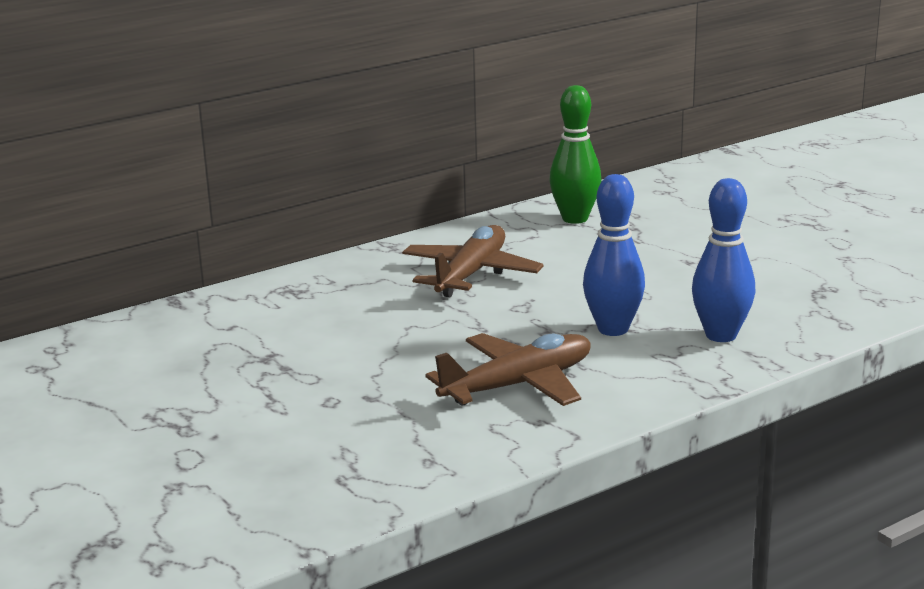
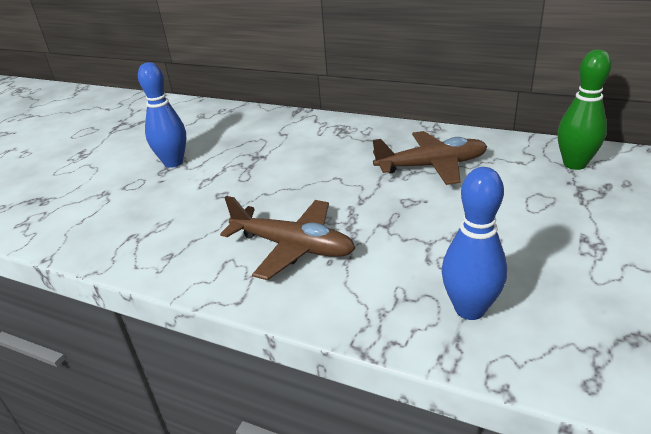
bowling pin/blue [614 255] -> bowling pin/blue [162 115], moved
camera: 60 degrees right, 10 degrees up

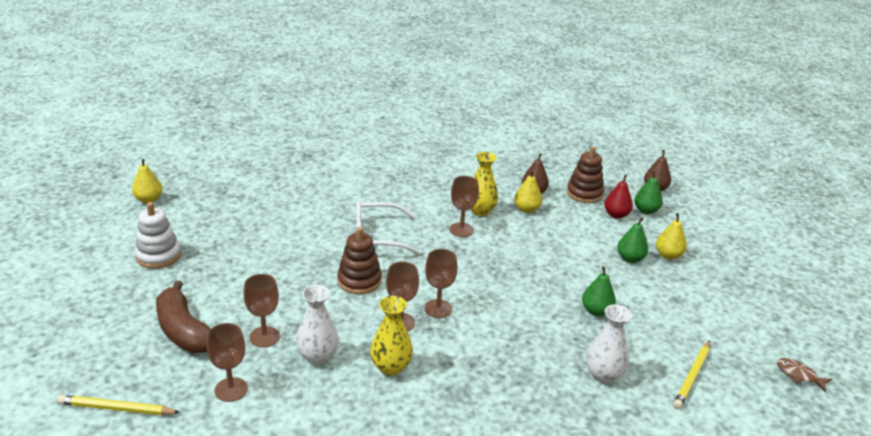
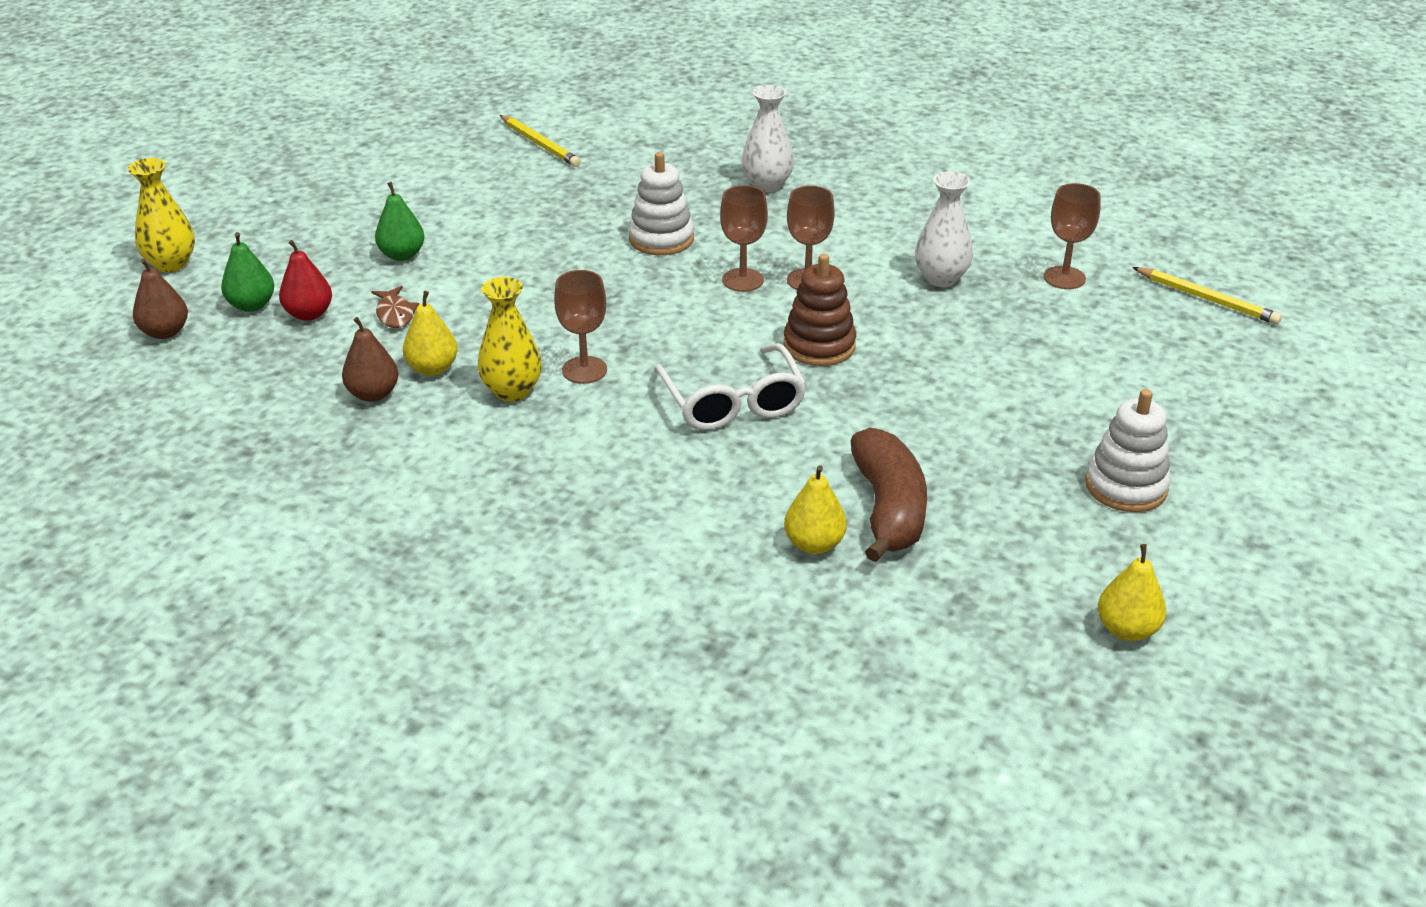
vase/yellow [391 336] -> vase/yellow [161 215], moved
fish/brown [804 375] -> fish/brown [395 307], moved
pencil/yellow [691 375] -> pencil/yellow [540 141], 75 degrees clockwise
none -> stacking toy/white [661 203]
glasses/white [388 228] -> glasses/white [730 386], 45 degrees clockwise
vase/white [609 343] -> vase/white [768 138], moved
pear/yellow [671 236] -> pear/yellow [815 509], moved
banana/brown [183 317] -> banana/brown [889 495], moved
goblet/brown [261 310] -> none
stacking toy/brown [585 174] -> none
pear/green [599 291] -> none
camera: 145 degrees left, 5 degrees up

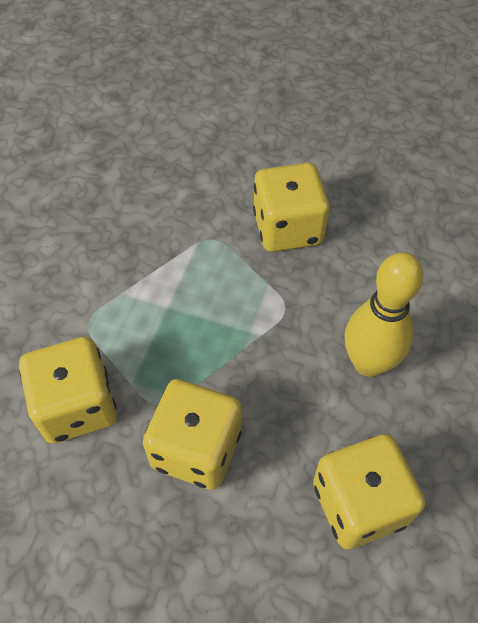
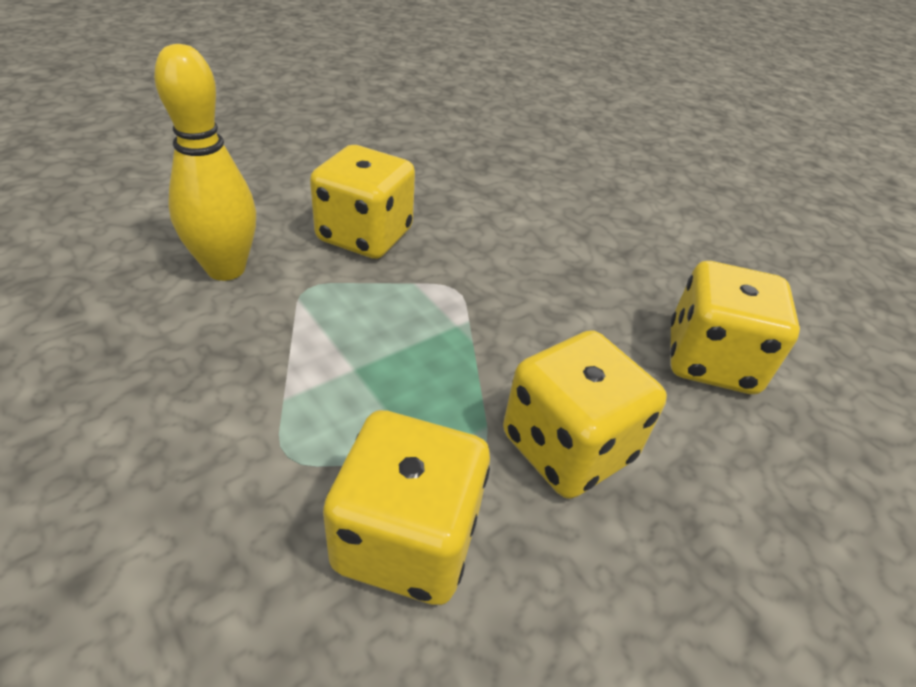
bowling pin/yellow [384 314] -> bowling pin/yellow [205 162], moved
camera: 60 degrees left, 15 degrees down

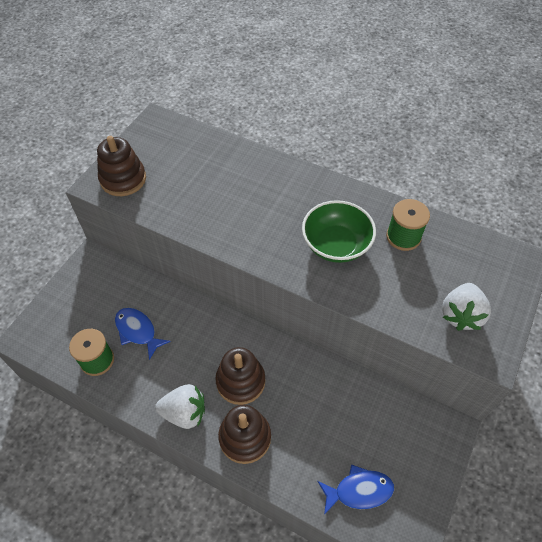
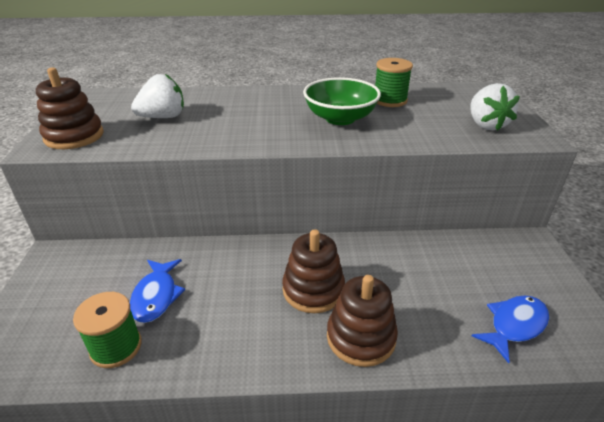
fish/blue [143 334] -> fish/blue [157 291], 105 degrees counterclockwise
strawberry/white [180 406] -> strawberry/white [157 96], moved
camera: 30 degrees left, 20 degrees down

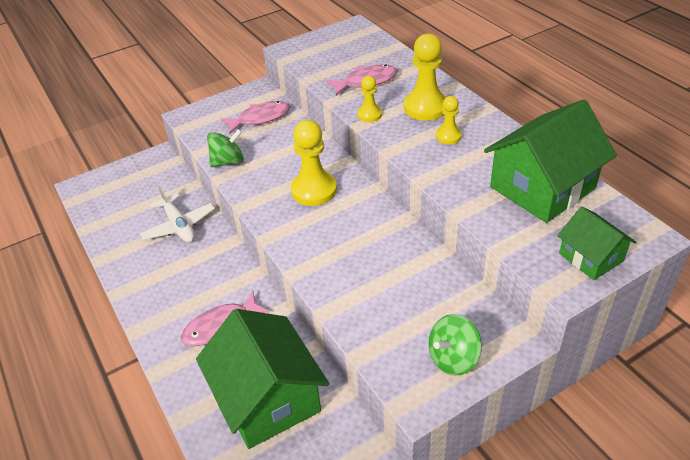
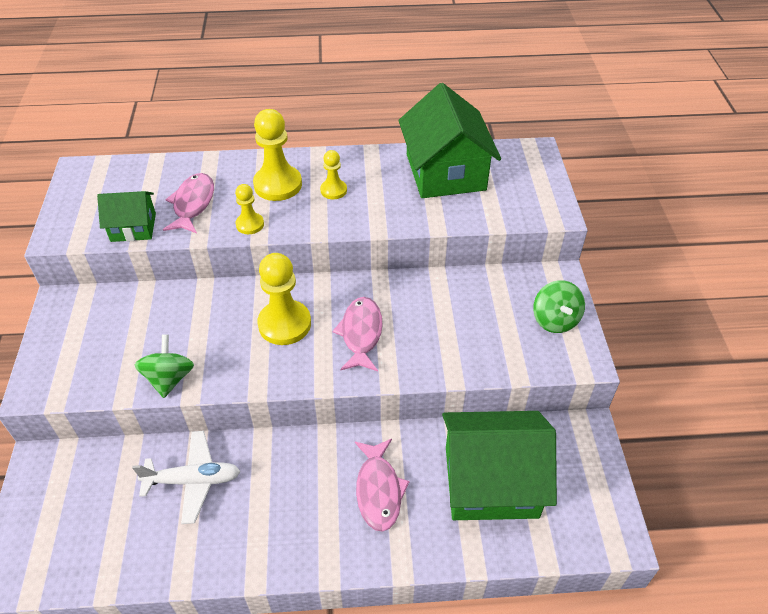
house/green [596 243] -> house/green [126 216], moved
fish/pink [255 117] -> fish/pink [358 334], moved
camera: 65 degrees left, 5 degrees up

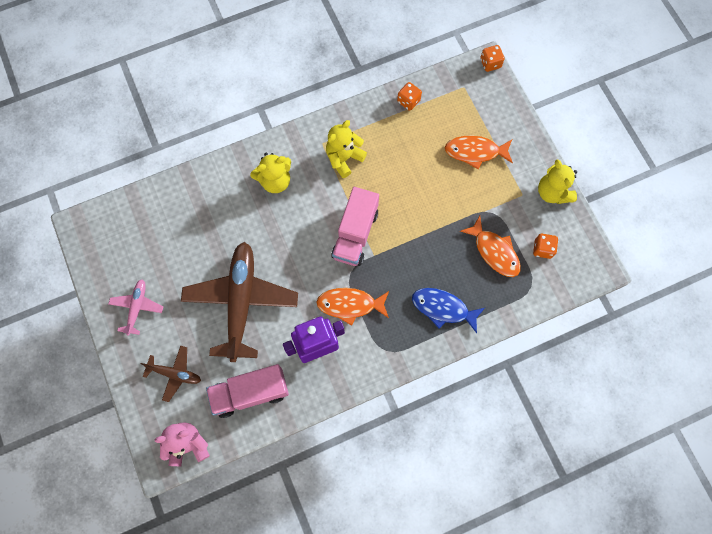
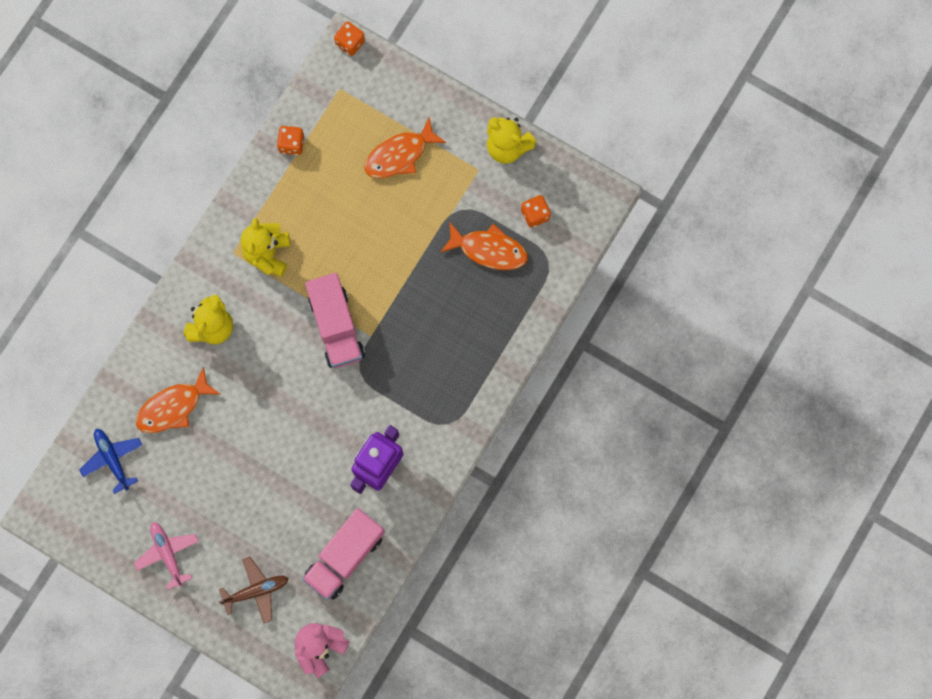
none -> plane/blue [110 461]
fish/orange [352 307] -> fish/orange [178 400], moved
plane/brown [239 302] -> none
fish/blue [448 310] -> none
camera: 35 degrees left, 5 degrees up

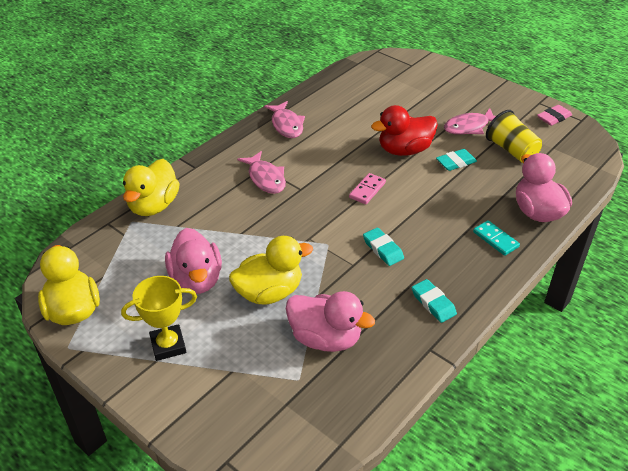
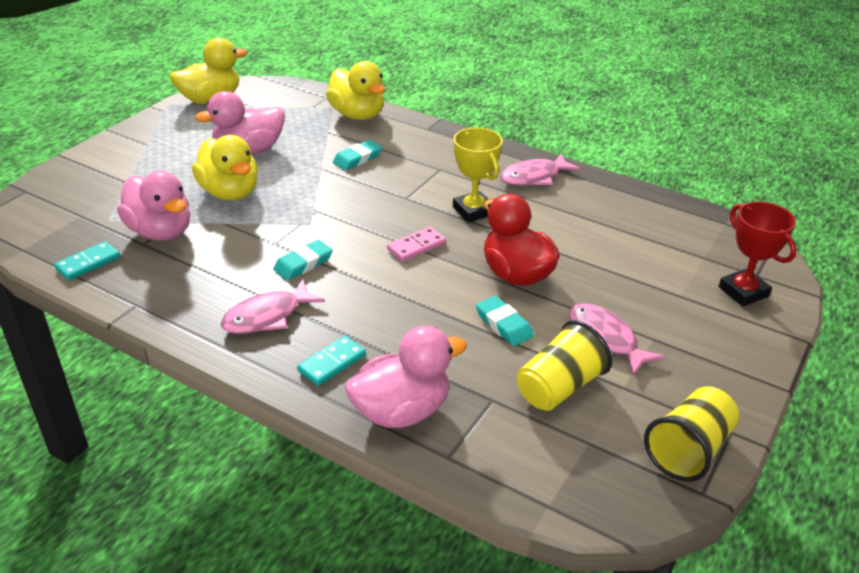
none -> domino/turquoise [87 261]
duck/pink [330 321] -> duck/pink [153 206], 60 degrees counterclockwise
fish/pink [261 172] -> fish/pink [273 306], moved
duck/yellow [151 187] -> duck/yellow [355 90], 135 degrees counterclockwise
eraser/turquoise [434 301] -> eraser/turquoise [357 155], moved
domino/pink [367 188] -> domino/pink [416 244], 60 degrees counterclockwise
trophy/yellow [159 318] -> trophy/yellow [478 175], moved
eraser/pink [554 115] -> cup/yellow [692 434]
none -> trophy/red [758 254]
camera: 80 degrees right, 5 degrees down

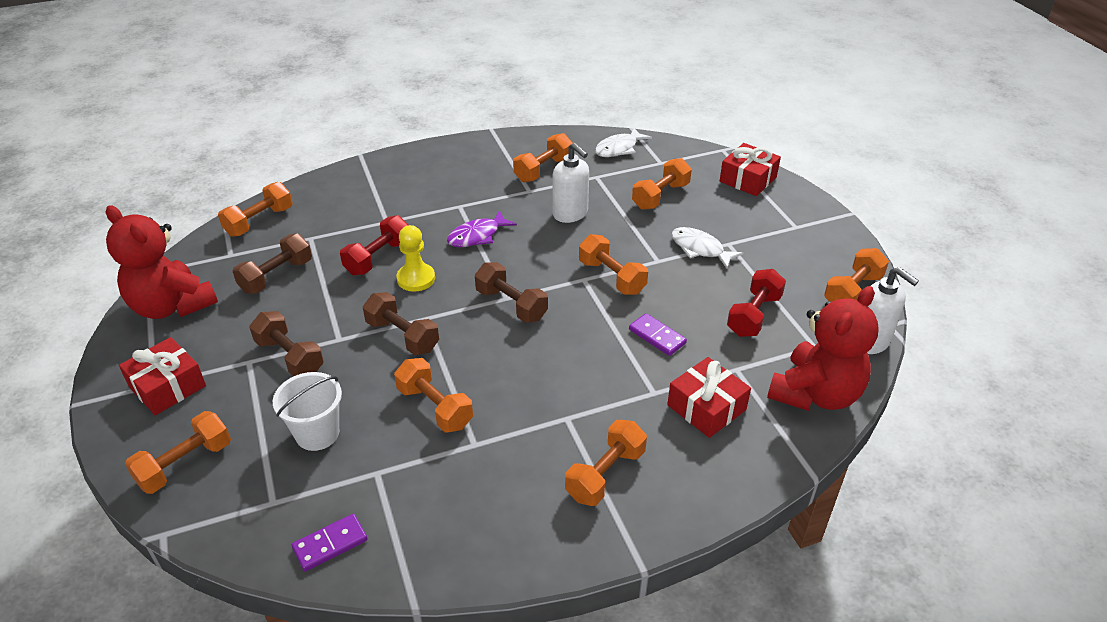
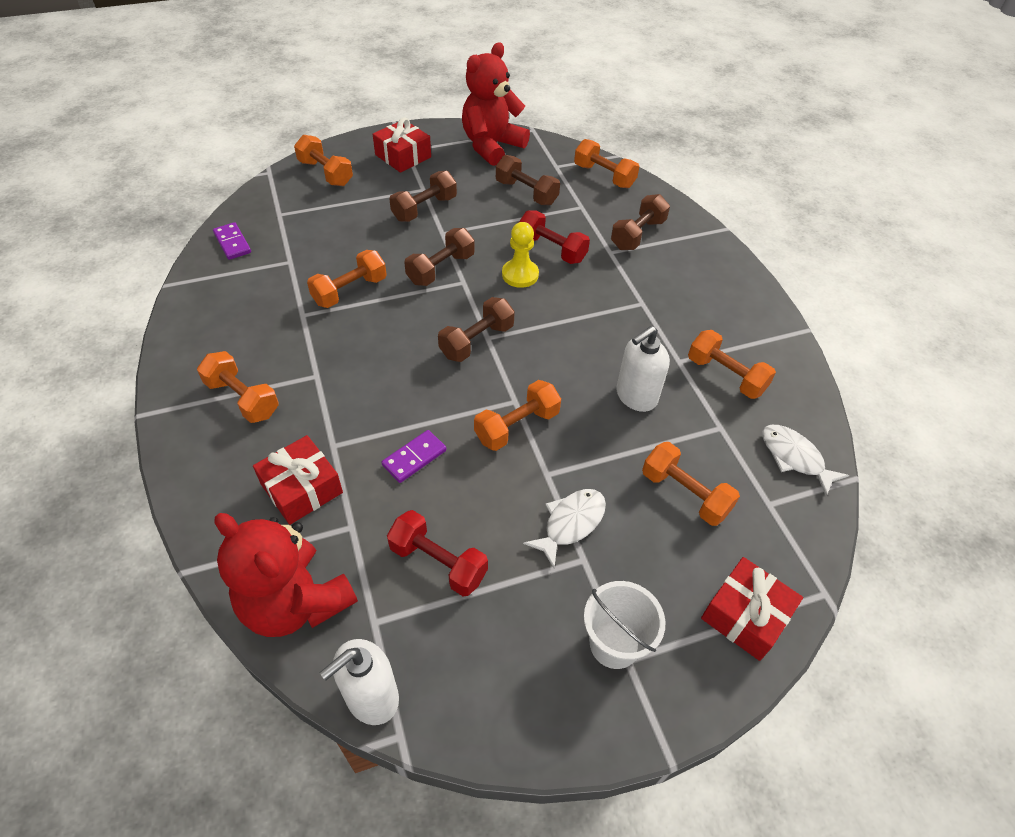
bucket/white [307 411] -> bucket/white [624 625], moved
none -> dumbbell/brown [640 222]
fish/purple [482 228] -> none
dumbbell/orange [856 275] -> none
camera: 90 degrees right, 10 degrees up

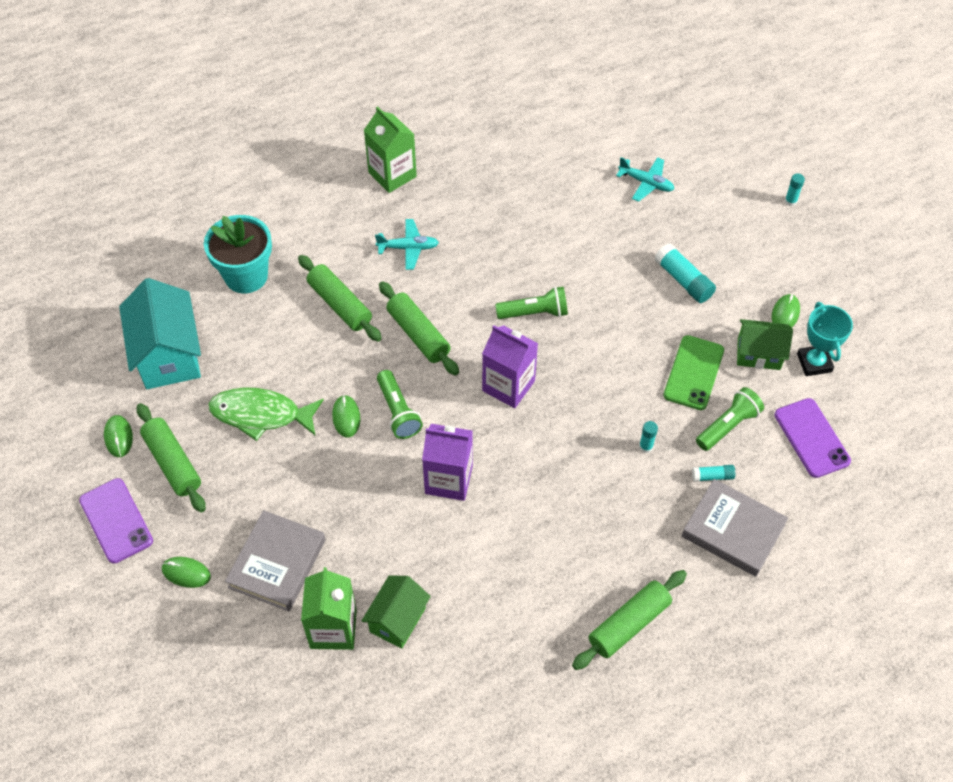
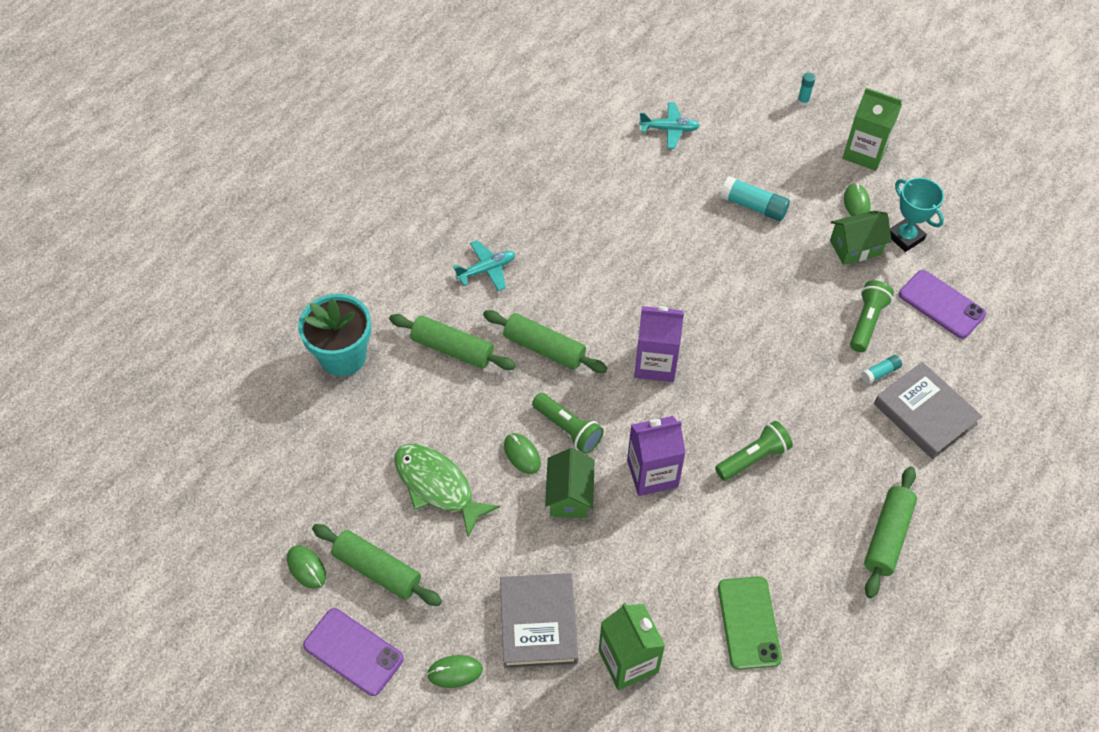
fish/green [266 414] -> fish/green [447 491], 60 degrees clockwise
house/green [396 611] -> house/green [570 483], moved
flashlight/green [531 302] -> flashlight/green [754 451], moved
phone/green [693 372] -> phone/green [750 623], moved
carton/green [390 149] -> carton/green [872 129], moved
book/grey [735 528] -> book/grey [928 410], 45 degrees clockwise
house/turquoise [160 333] -> none
glue stick/turquoise [648 437] -> none
camera: 25 degrees left, 0 degrees up

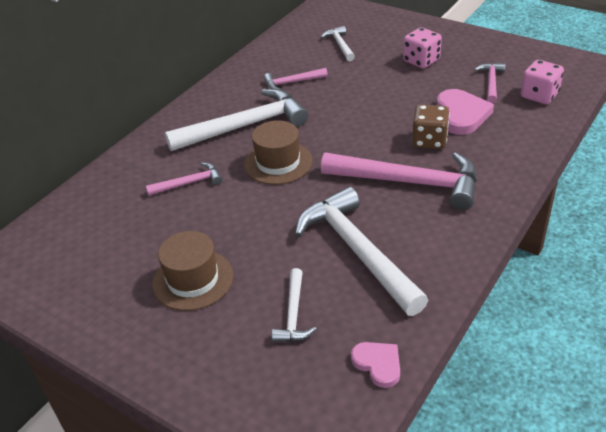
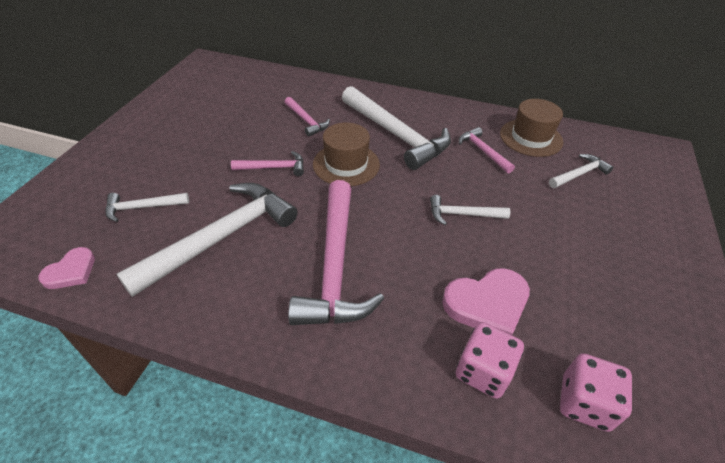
hammer/pink [490 83] -> hammer/pink [267 163], moved
none -> hammer/white [470 210]
dice/pink [422 47] -> dice/pink [490 360], moved
hat/brown [192 271] -> hat/brown [531 128], moved
dice/brown [431 127] -> none
camera: 70 degrees right, 5 degrees up

